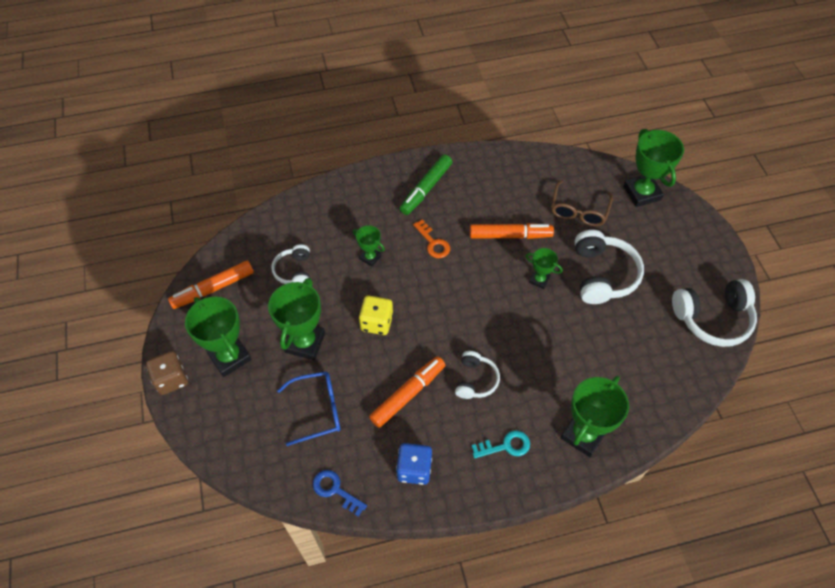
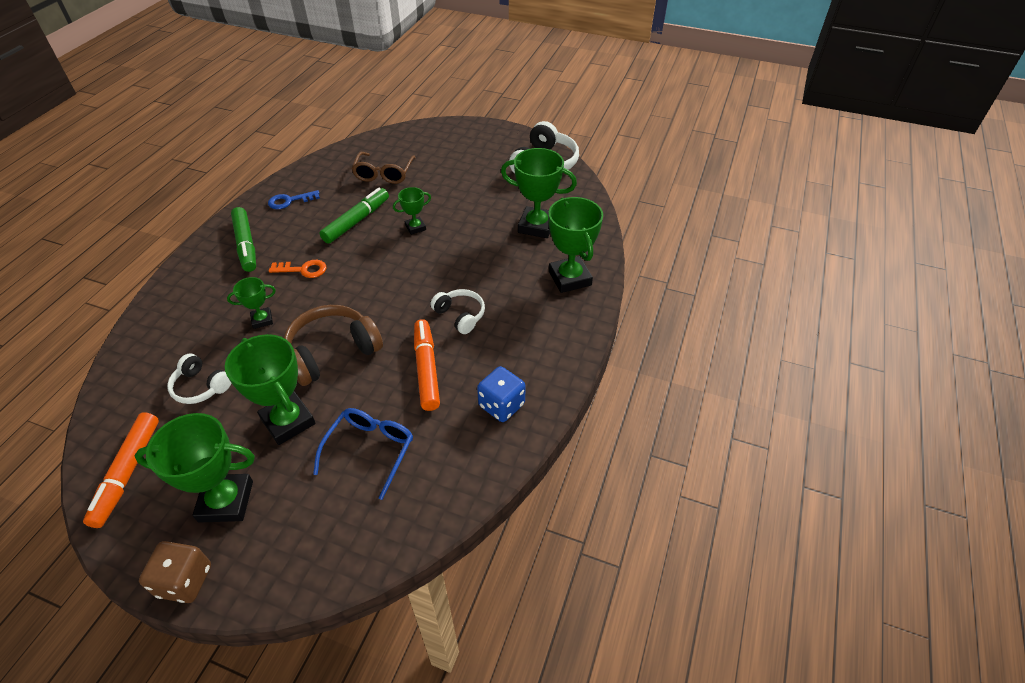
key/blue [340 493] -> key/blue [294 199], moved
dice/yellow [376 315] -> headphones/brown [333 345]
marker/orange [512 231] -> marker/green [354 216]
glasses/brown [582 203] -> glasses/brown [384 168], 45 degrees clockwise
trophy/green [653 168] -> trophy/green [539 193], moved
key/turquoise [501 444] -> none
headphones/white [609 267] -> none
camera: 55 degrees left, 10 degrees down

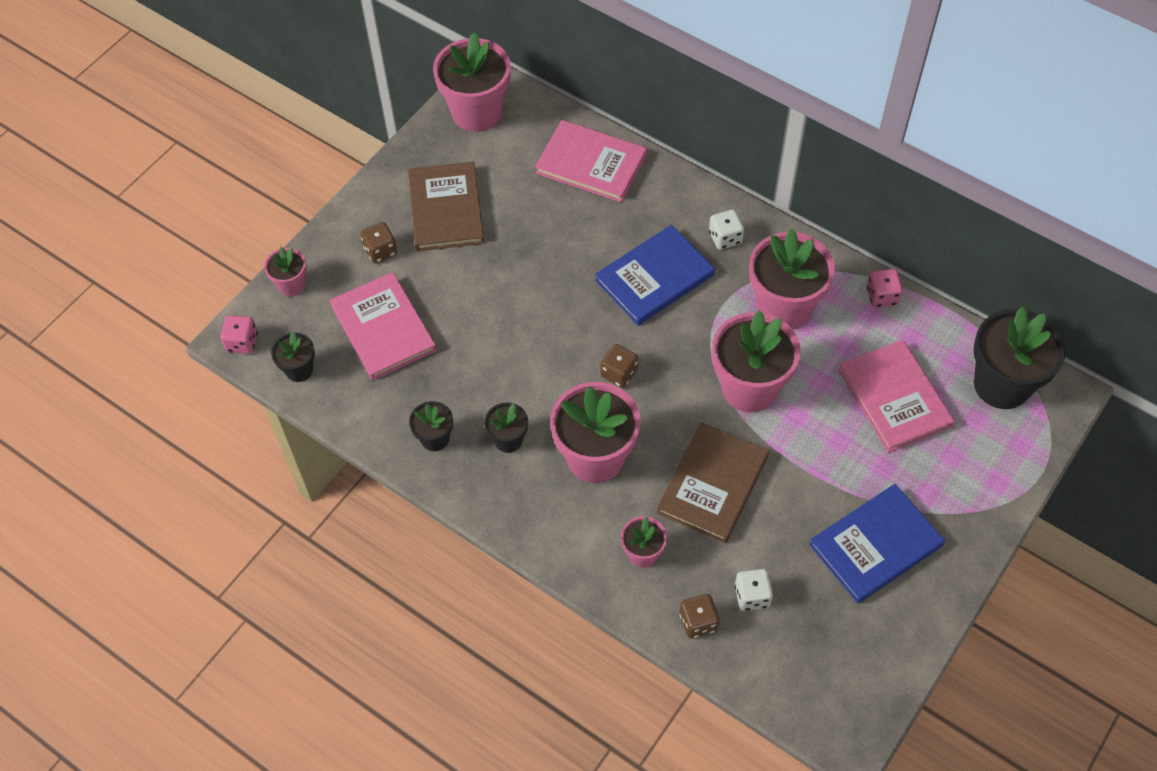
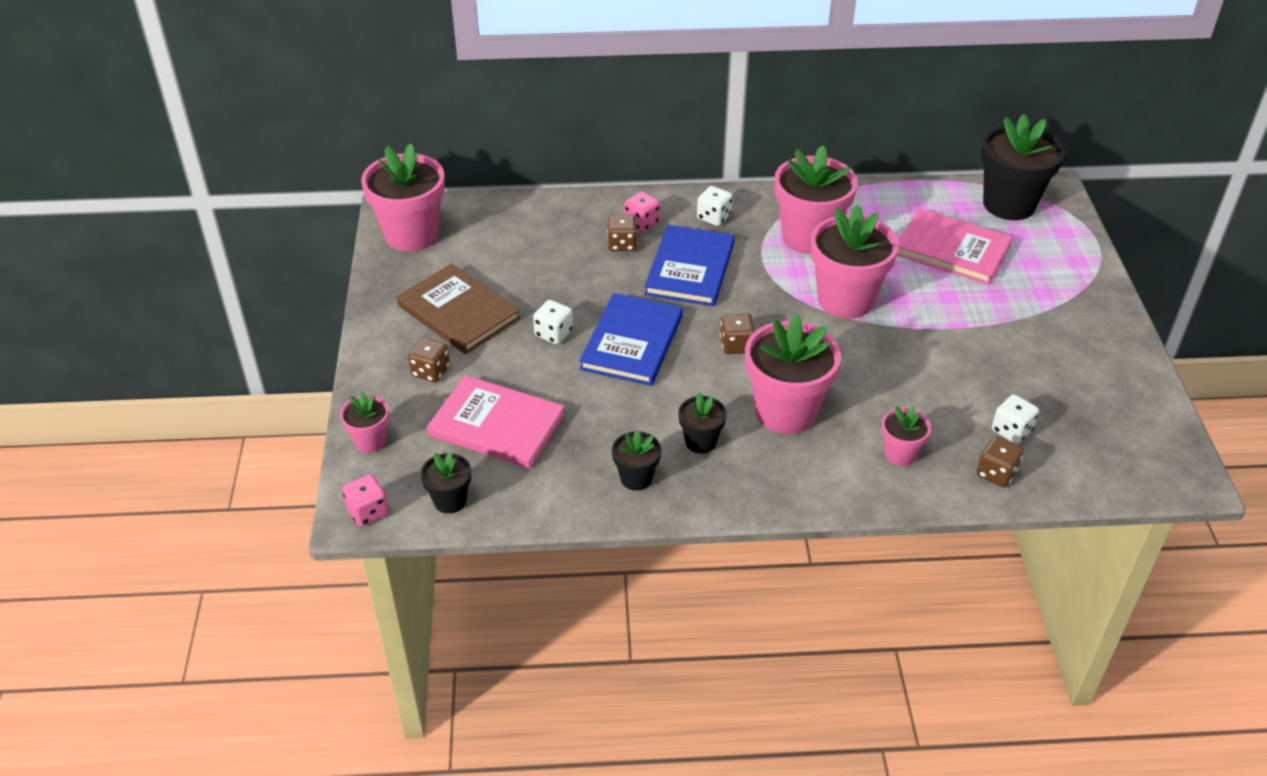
none -> dice/white [553 322]
book/blue [877 543] -> book/blue [631 339], moved
none -> dice/brown [622 232]
dice/pink [885 288] -> dice/pink [642 211], moved
book/pink [591 161] -> none
book/brown [713 482] -> none
camera: 40 degrees left, 15 degrees down

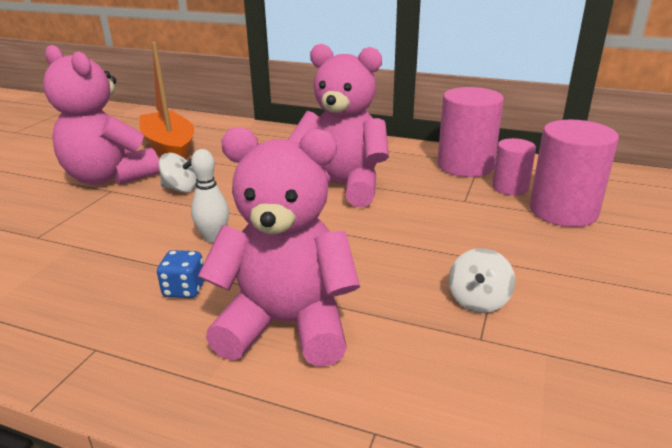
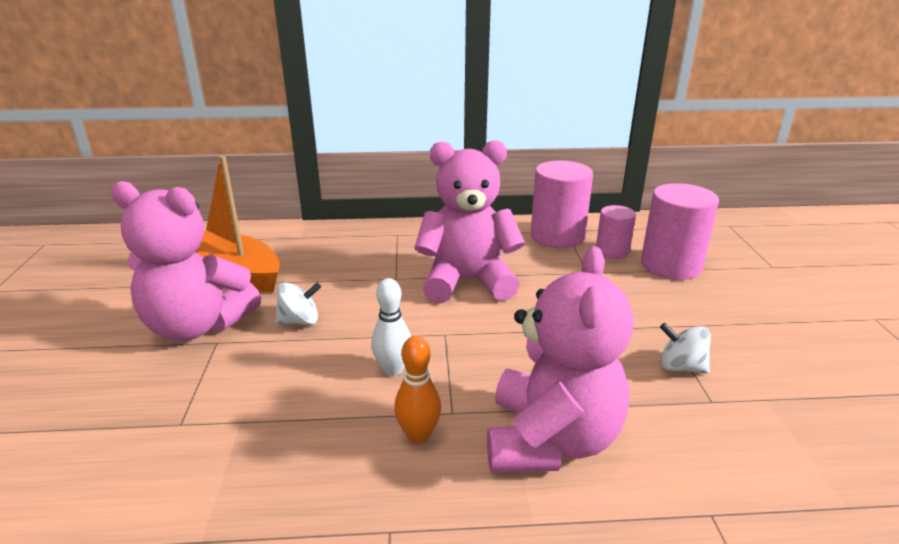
dice/blue [181 274] -> bowling pin/orange [417 390]
teddy bear/pink [279 247] -> teddy bear/pink [560 359], 120 degrees clockwise
spinning top/white [482 280] -> spinning top/white [685 348], 120 degrees clockwise
camera: 25 degrees left, 0 degrees up

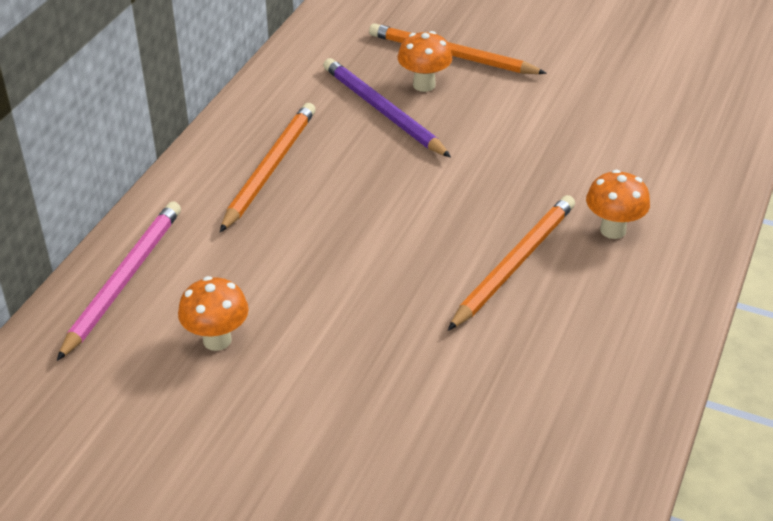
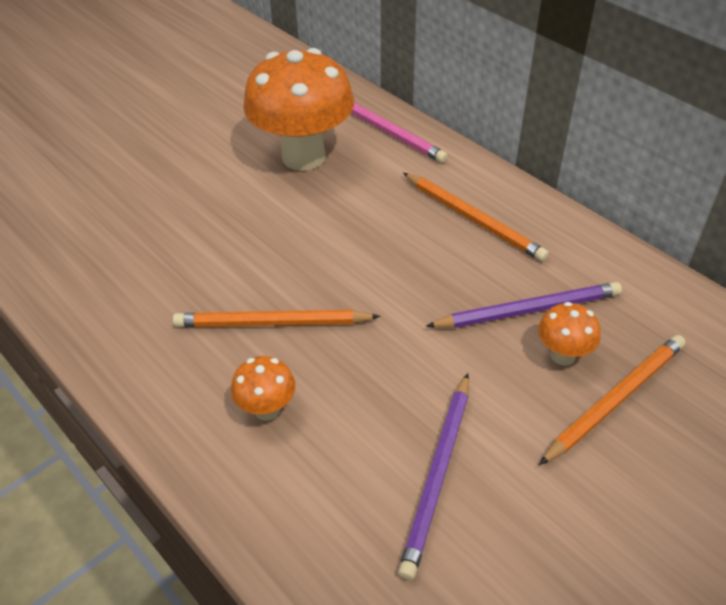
pencil/orange [511 263] -> pencil/orange [276 318], 120 degrees clockwise
mushroom/orange [213 313] -> mushroom/orange [298 109], x2.26
none -> pencil/purple [433 477]
camera: 115 degrees right, 5 degrees up

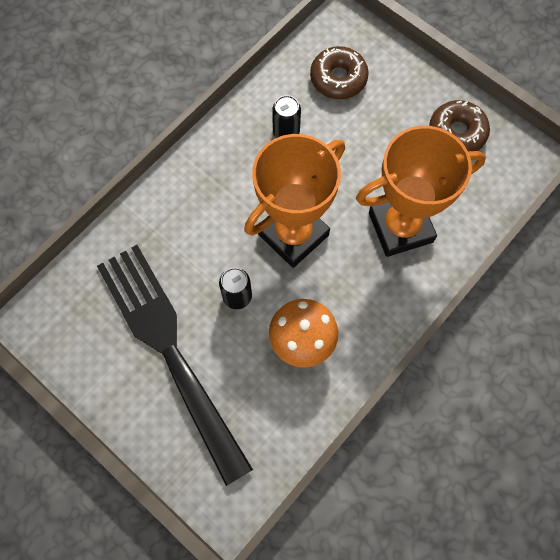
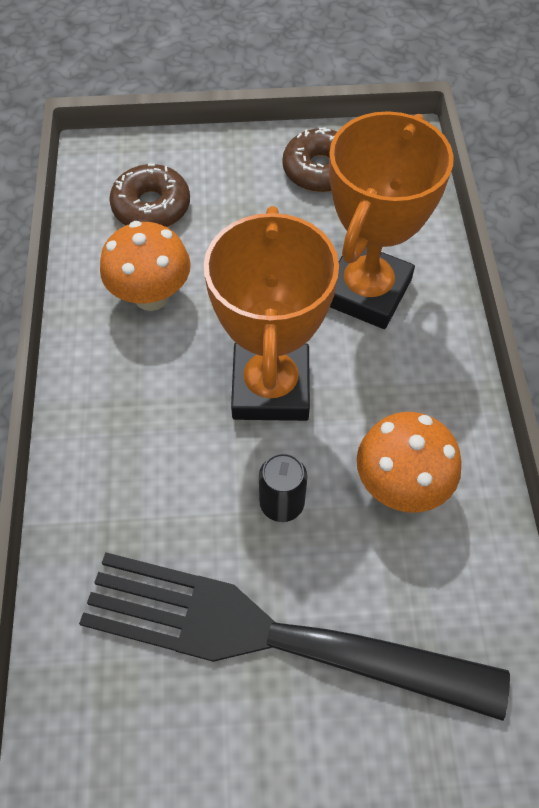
can/black [286 116] -> mushroom/orange [145 266]
camera: 45 degrees left, 10 degrees down

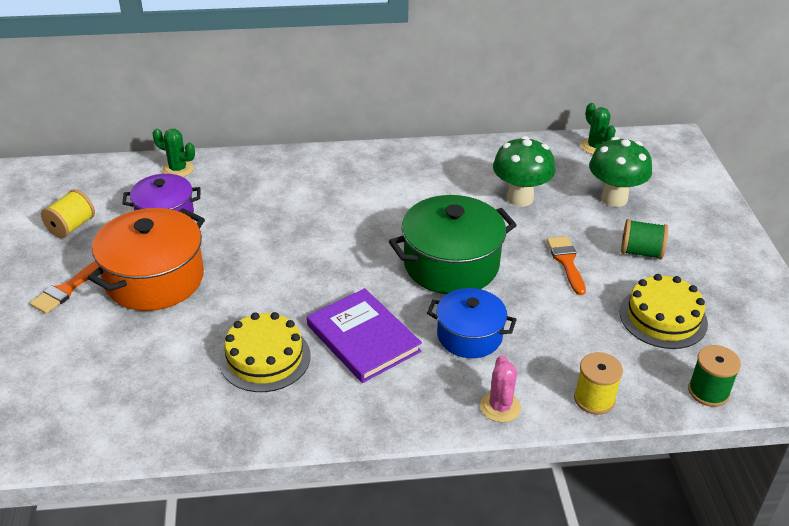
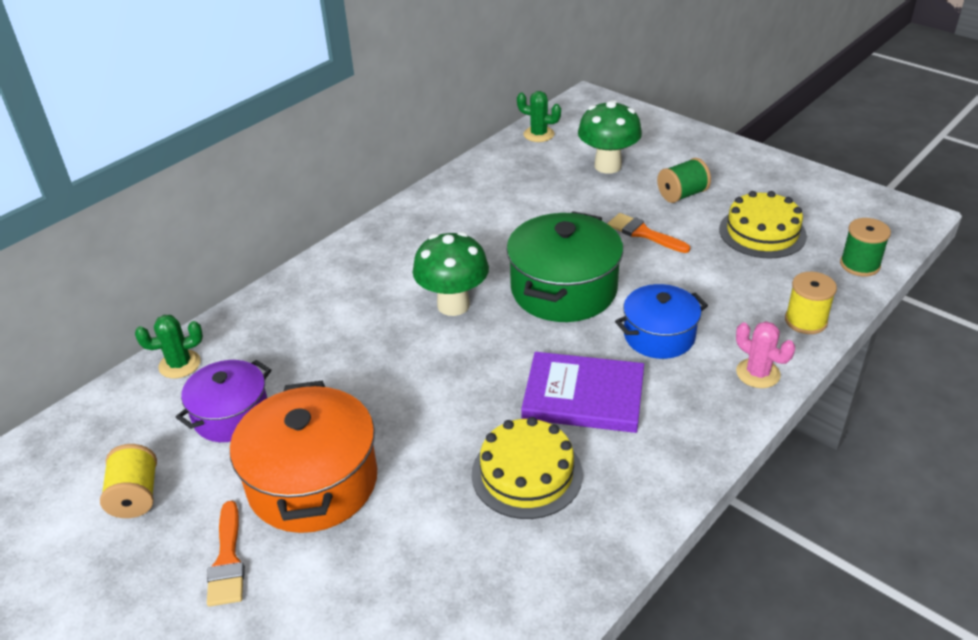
mushroom/green [524 171] -> mushroom/green [450 274], moved
camera: 40 degrees left, 0 degrees up

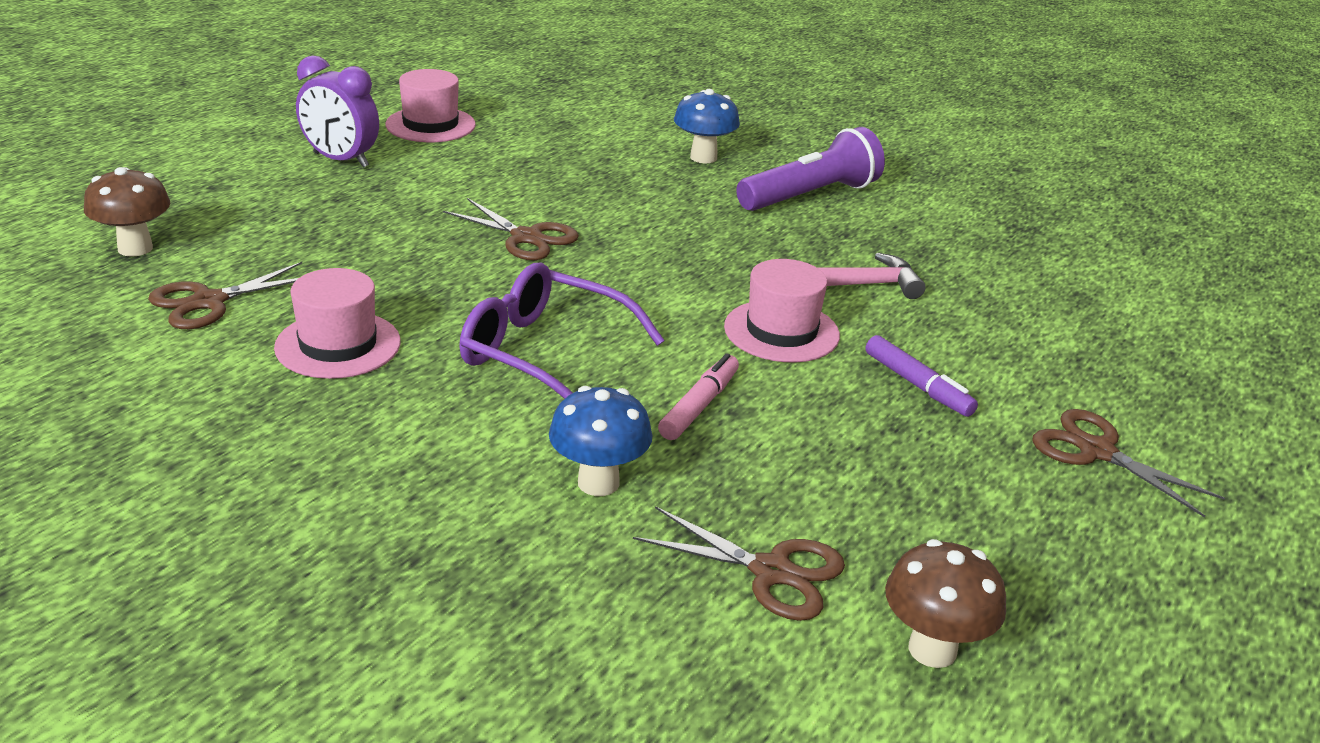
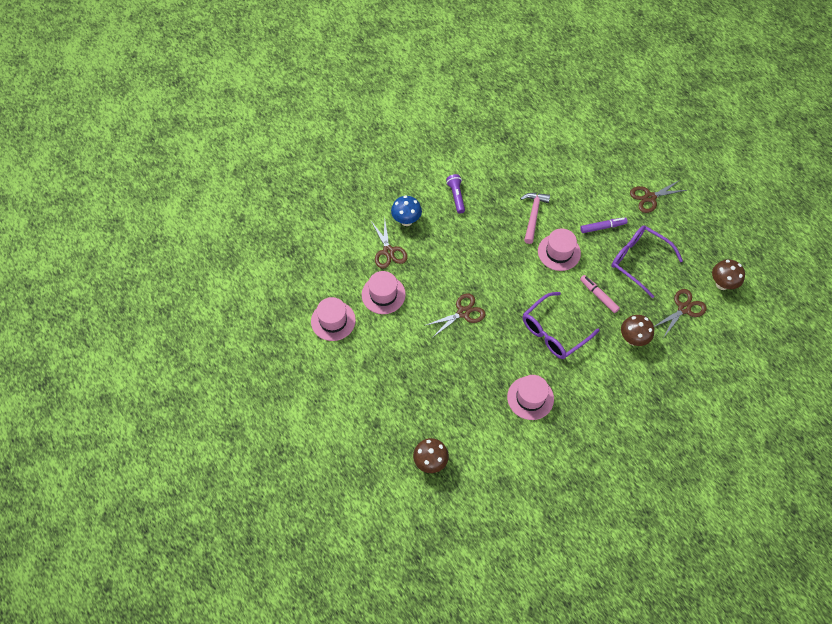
none -> hat/pink [384 292]
scissors/brown [225 295] -> scissors/brown [389 244], moved
flashlight/purple [810 169] -> flashlight/purple [455 194], x0.58
none -> glasses/purple [647 261]
mushroom/blue [600 441] -> mushroom/brown [637 330]
clock/purple [337 111] -> none
camera: 65 degrees left, 30 degrees up

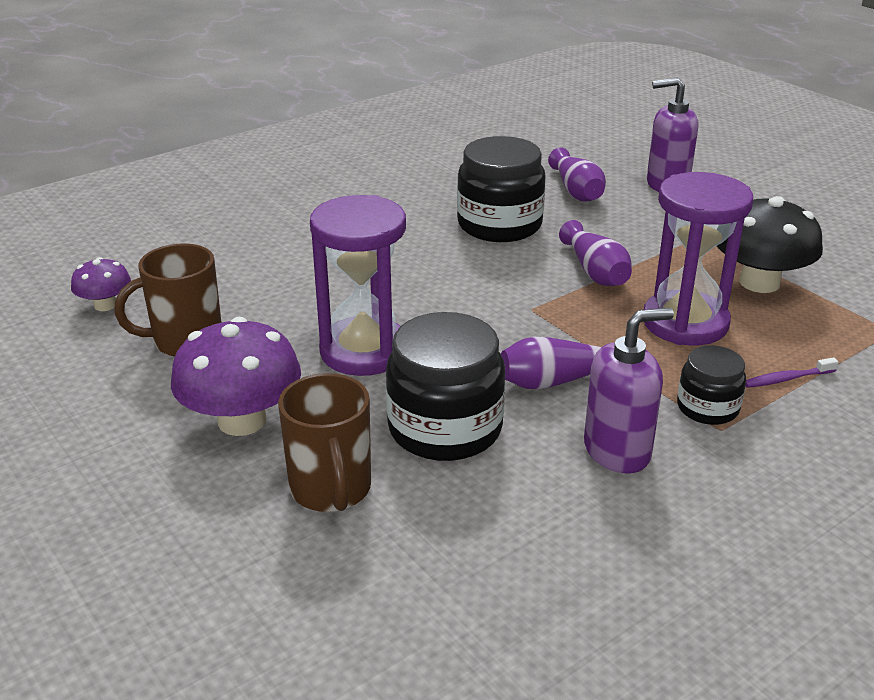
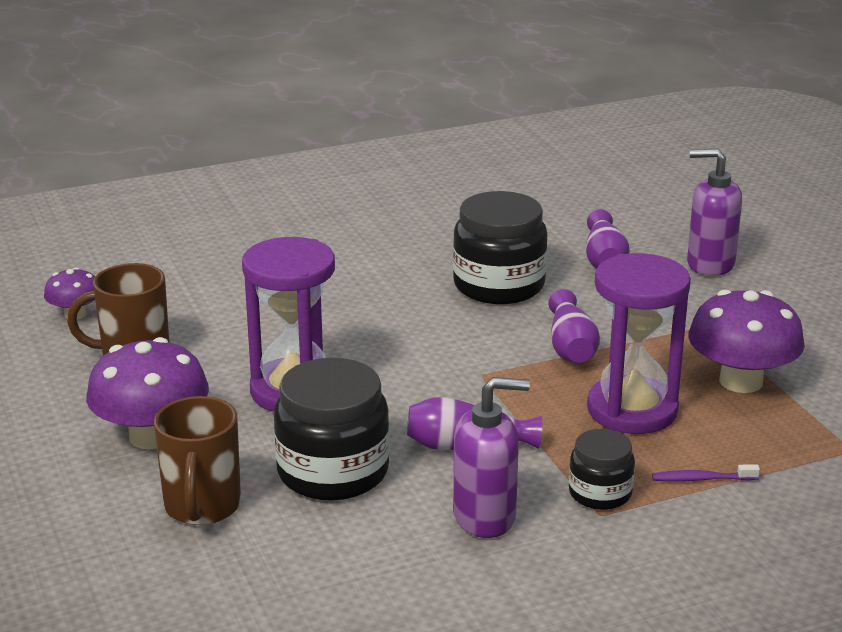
mushroom/black [770 244] -> mushroom/purple [746 341]
camera: 15 degrees right, 5 degrees down

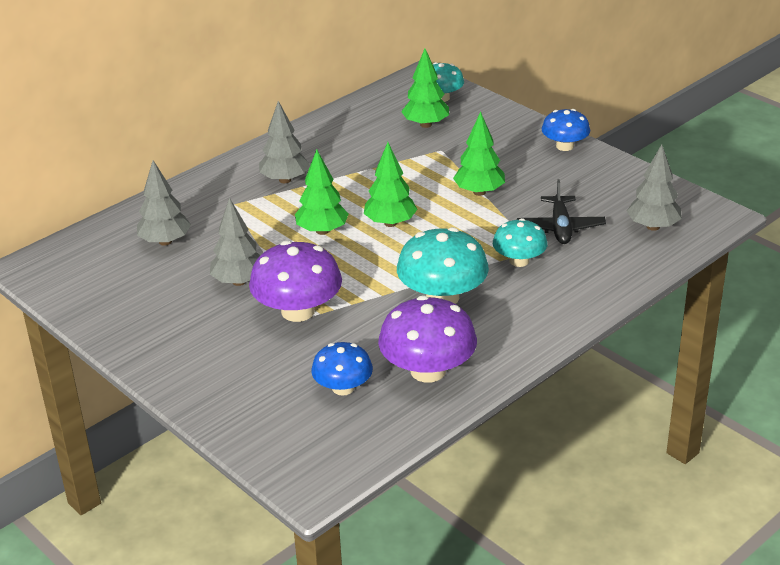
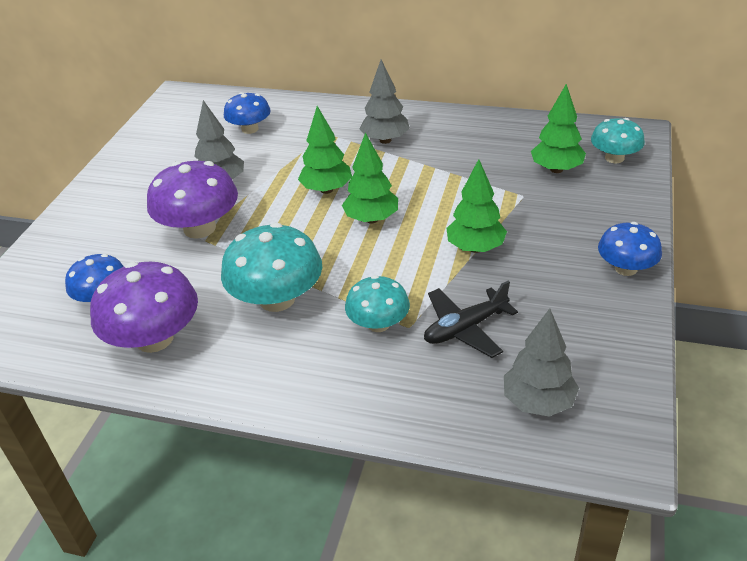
tree/grey [164 203] -> mushroom/blue [247 113]
camera: 60 degrees right, 5 degrees up

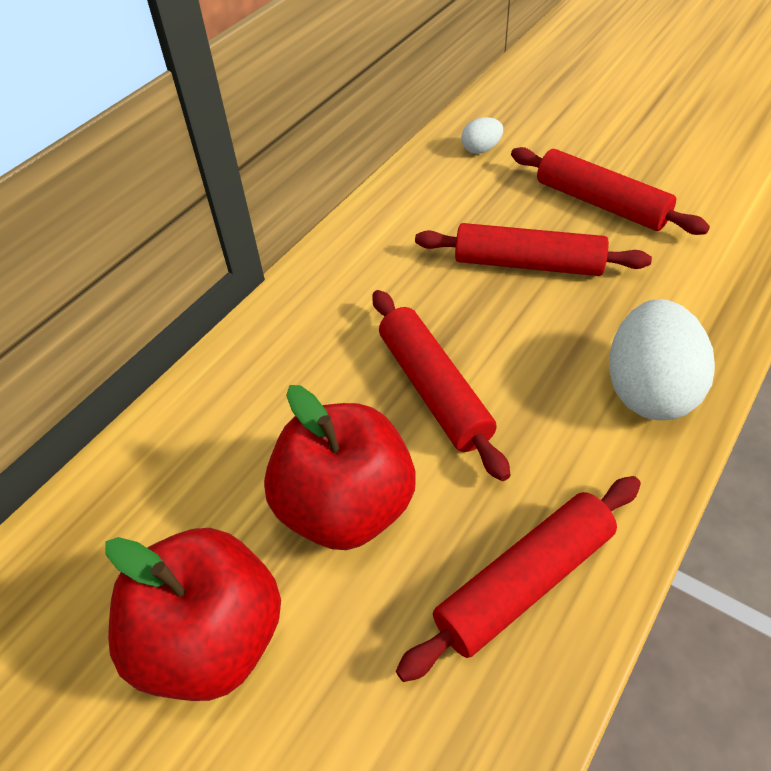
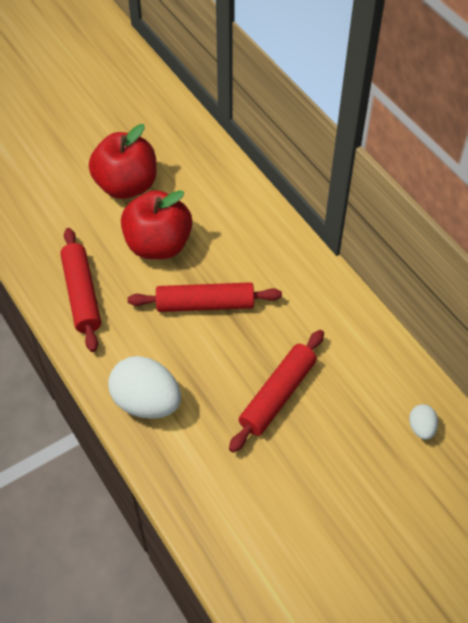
rolling pin/red [610 191] -> none
camera: 110 degrees right, 5 degrees up

